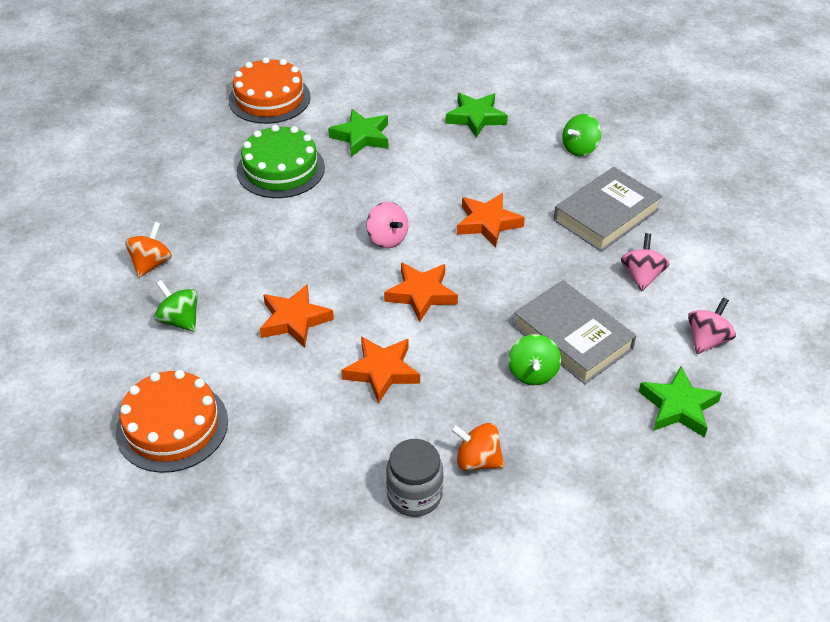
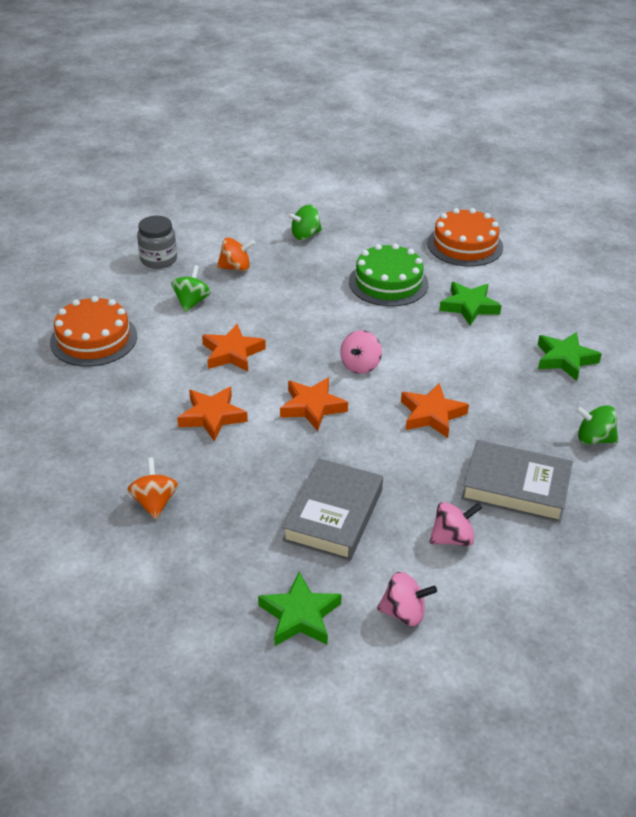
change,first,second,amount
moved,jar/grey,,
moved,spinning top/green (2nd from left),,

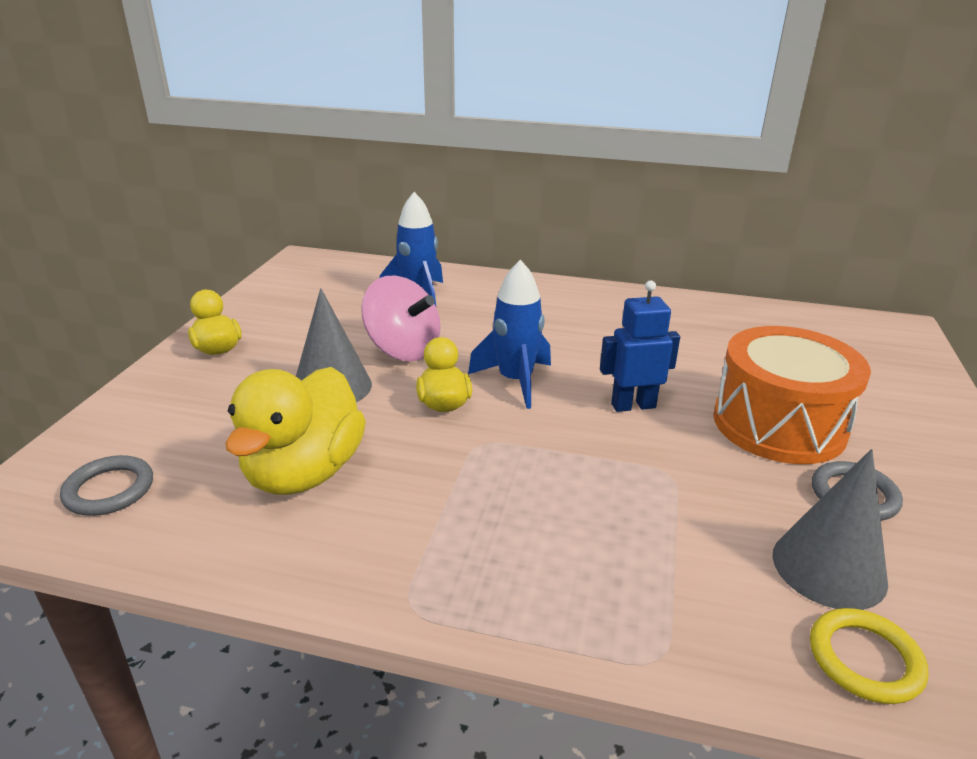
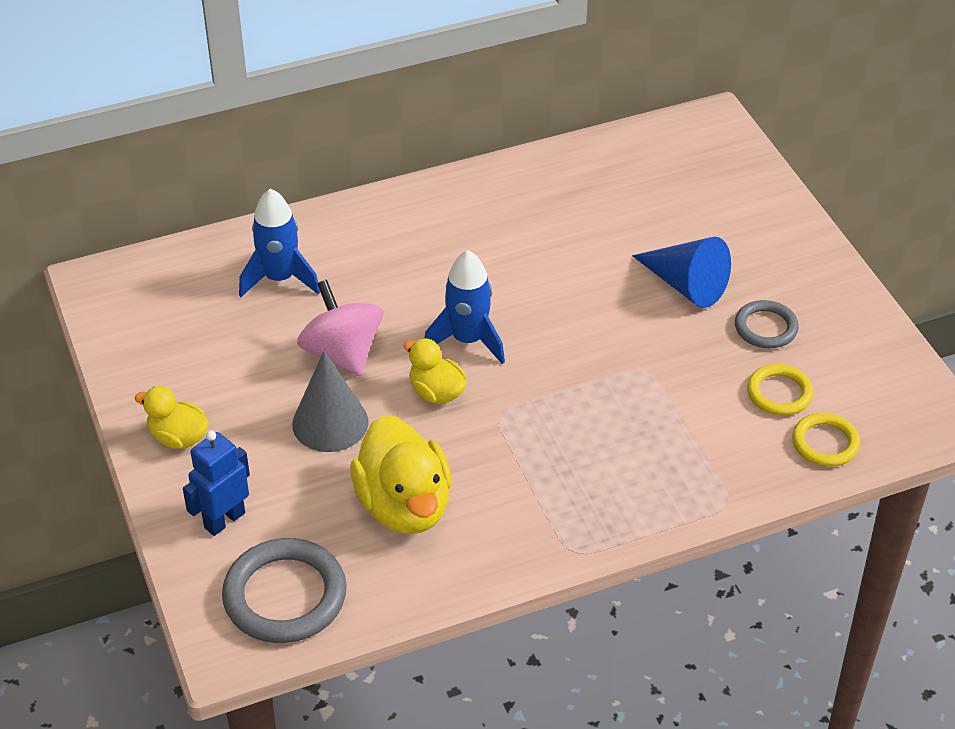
change,first,second,amount
moved,robot/blue,,
resized,ring/grey (1st from left),,x1.71
turned,spinning top/pink,,120 degrees counterclockwise
replaced,drum/orange,cone/blue,
replaced,cone/grey (2nd from left),ring/yellow (1st from left),

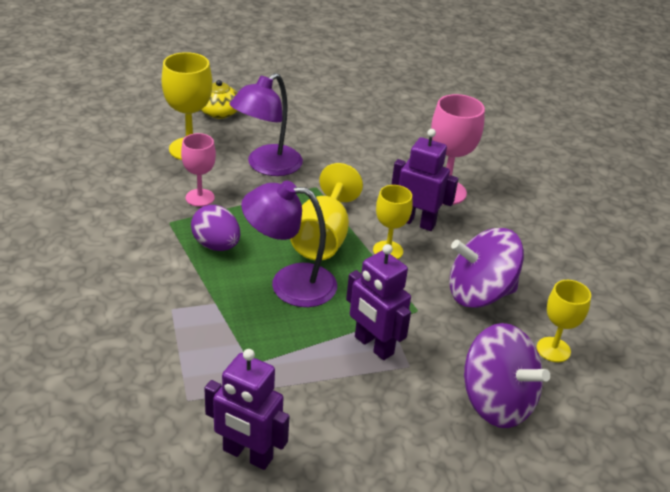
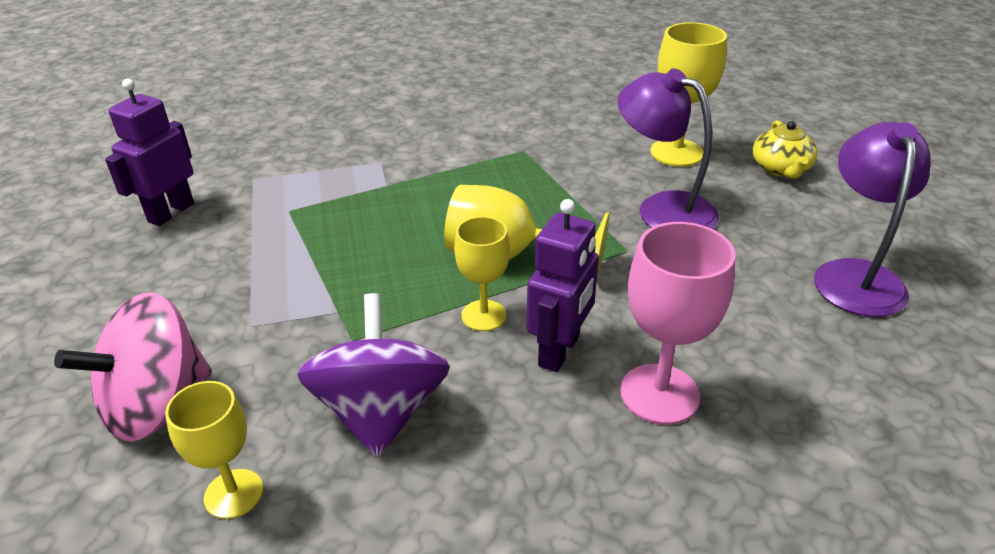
change,first,second,amount
recoloured,spinning top/purple (2nd from left),spinning top/pink,
moved,lamp/purple (2nd from left),,
removed,goblet/pink (1st from left),,
removed,egg/purple,,
removed,robot/purple (2nd from left),,

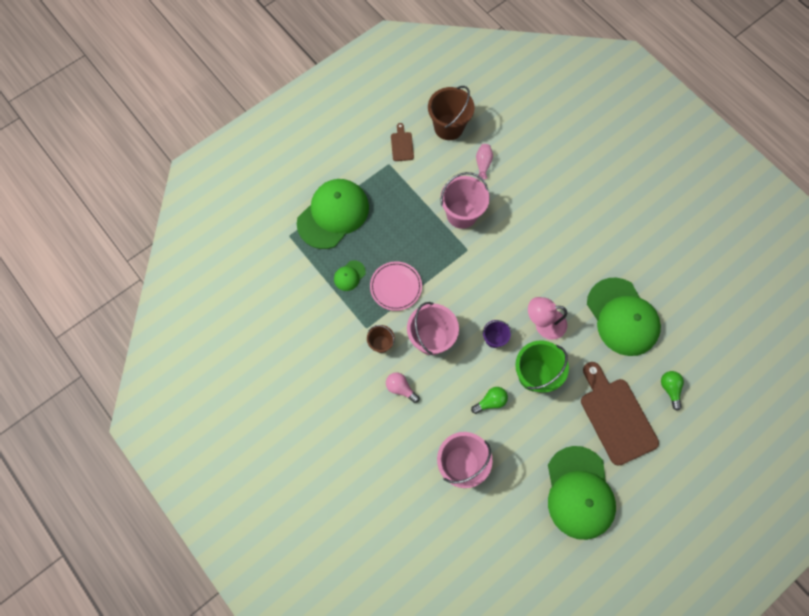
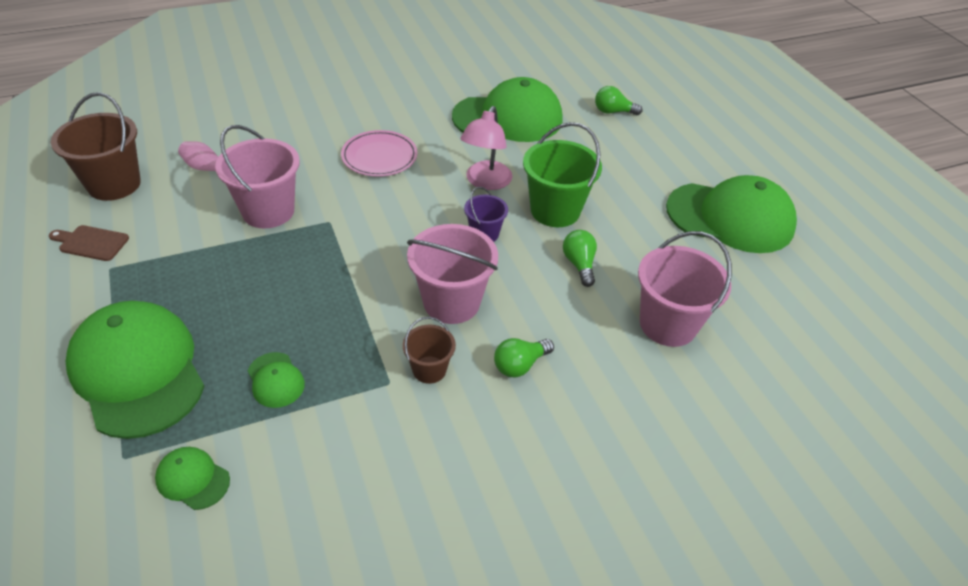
change,first,second,amount
added,,cap/green (2nd from left),
moved,plate/pink,,
recoloured,light bulb/pink,light bulb/green (1st from left),
removed,cutting board/brown (2nd from left),,

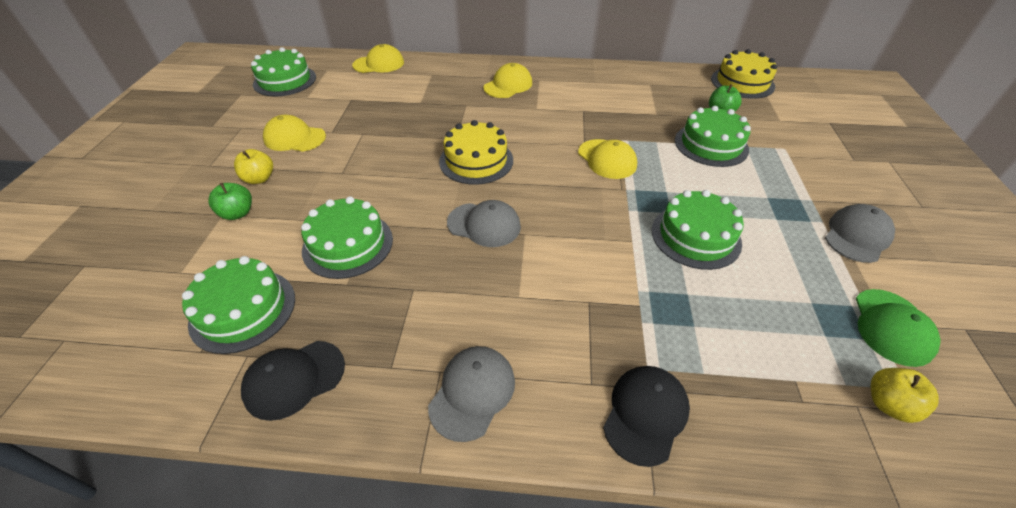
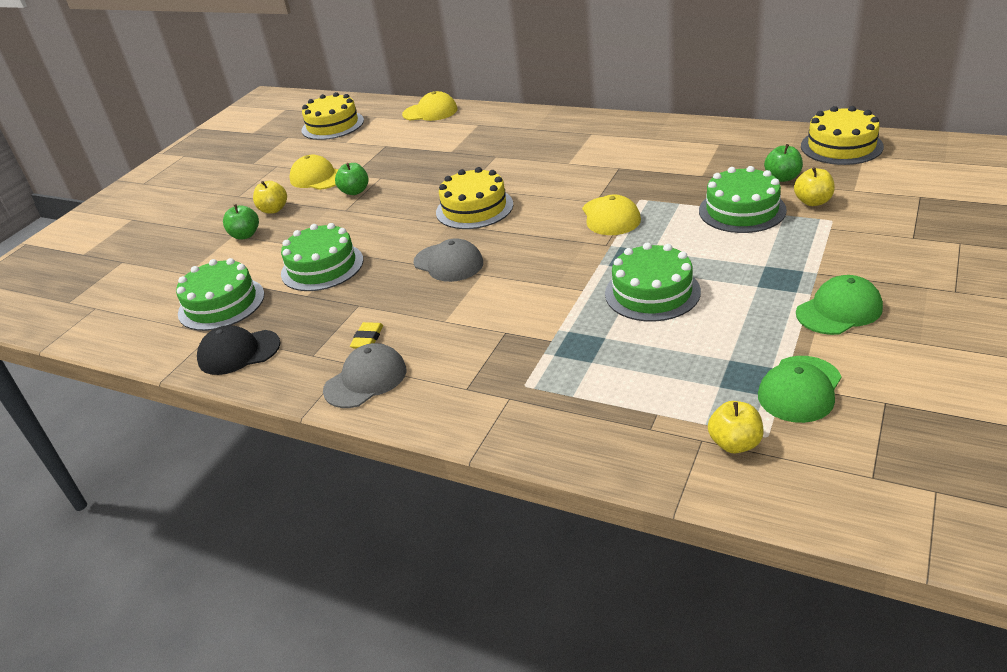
change,first,second,amount
recoloured,cake/green (2nd from left),cake/yellow (1st from left),
added,,apple/green (2nd from left),
added,,eraser/yellow,
added,,apple/yellow (3rd from left),
recoloured,cap/grey (3rd from left),cap/green (2nd from left),
removed,cap/yellow (3rd from left),,
removed,cap/black (2nd from left),,

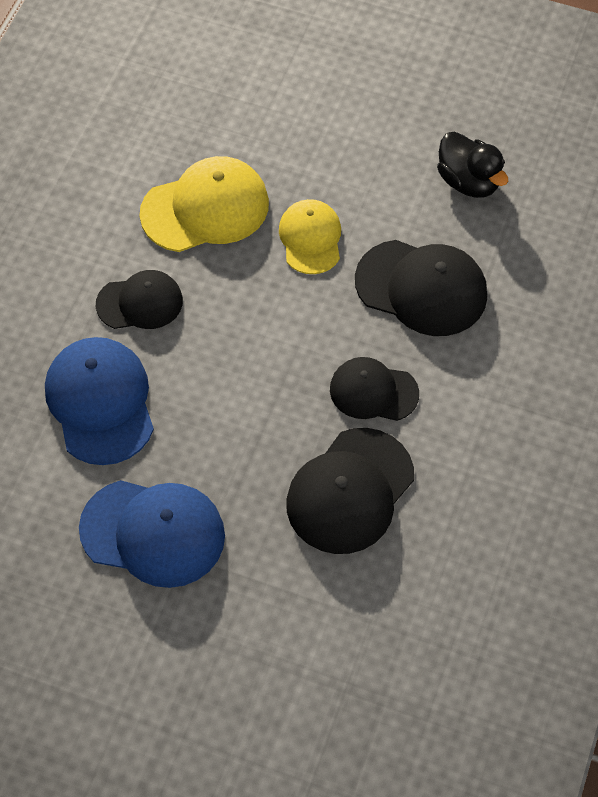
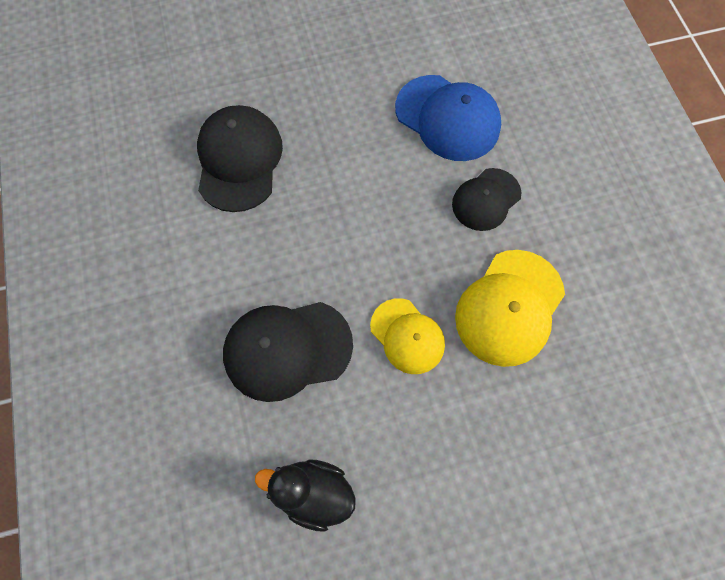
change,first,second,amount
removed,cap/blue (2nd from left),,
removed,cap/black (3rd from left),,

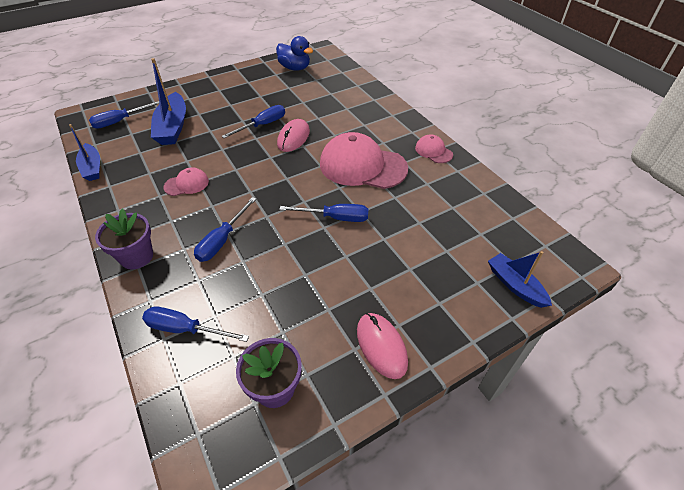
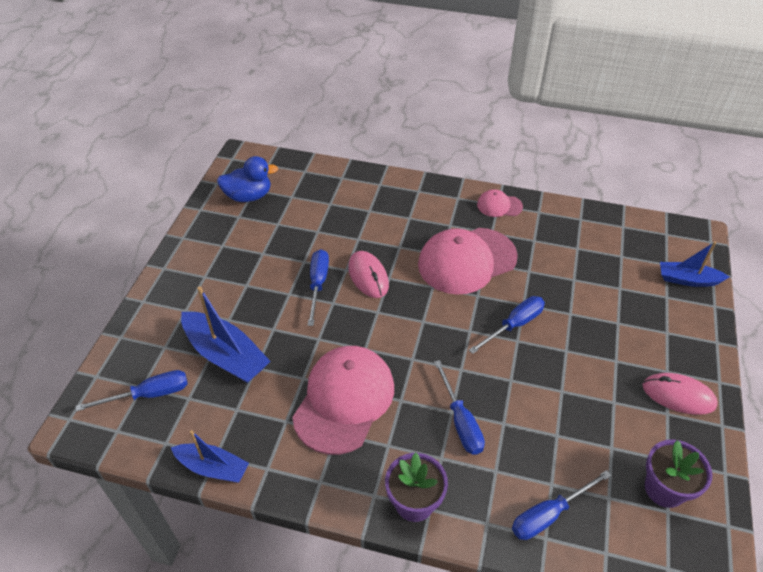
change,first,second,amount
turned,screwdriver/blue (1st from left),,120 degrees counterclockwise
resized,cap/pink (1st from left),,x2.12

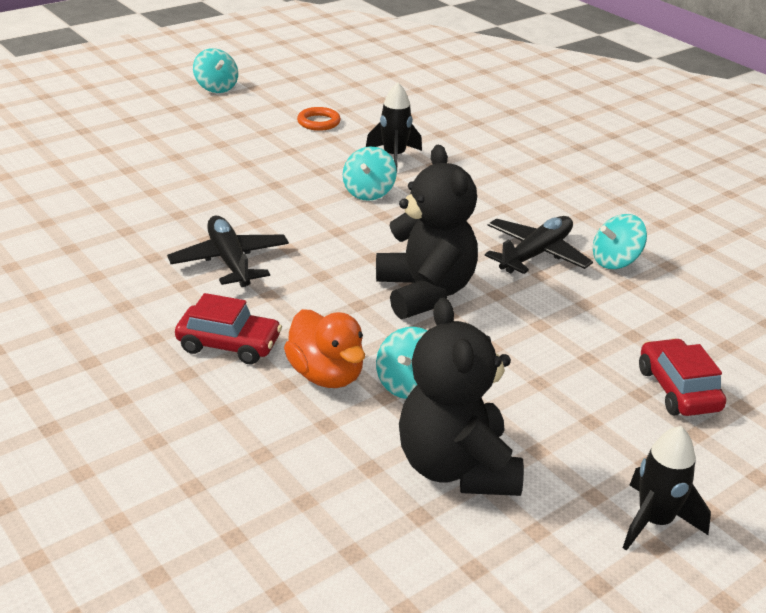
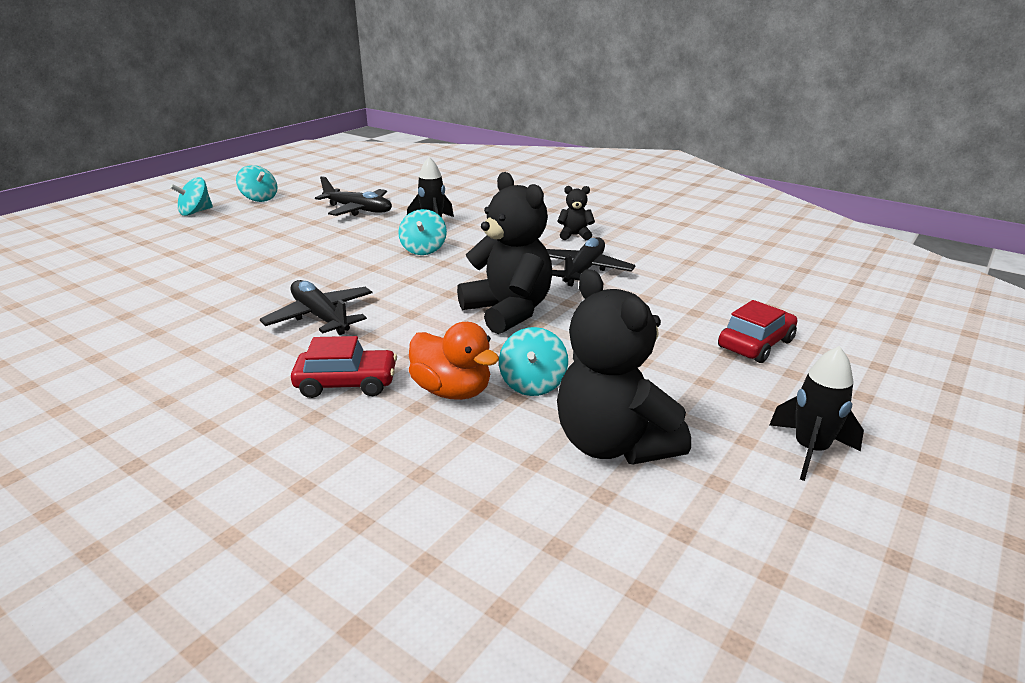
change,first,second,amount
moved,spinning top/turquoise (4th from left in the first image),spinning top/turquoise (1st from left),
replaced,ring/orange,plane/black (2nd from left),
added,,teddy bear/black (2nd from left),
turned,car/red (2nd from left),,75 degrees clockwise

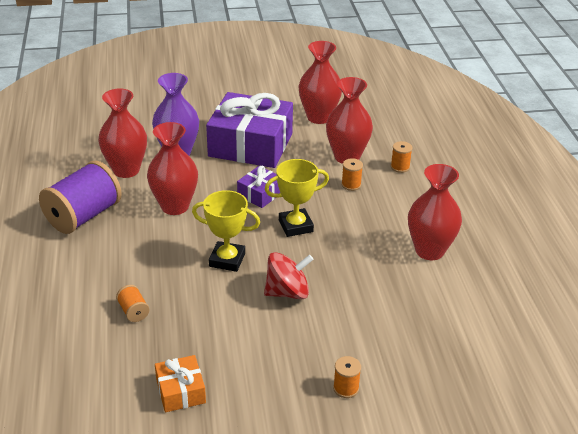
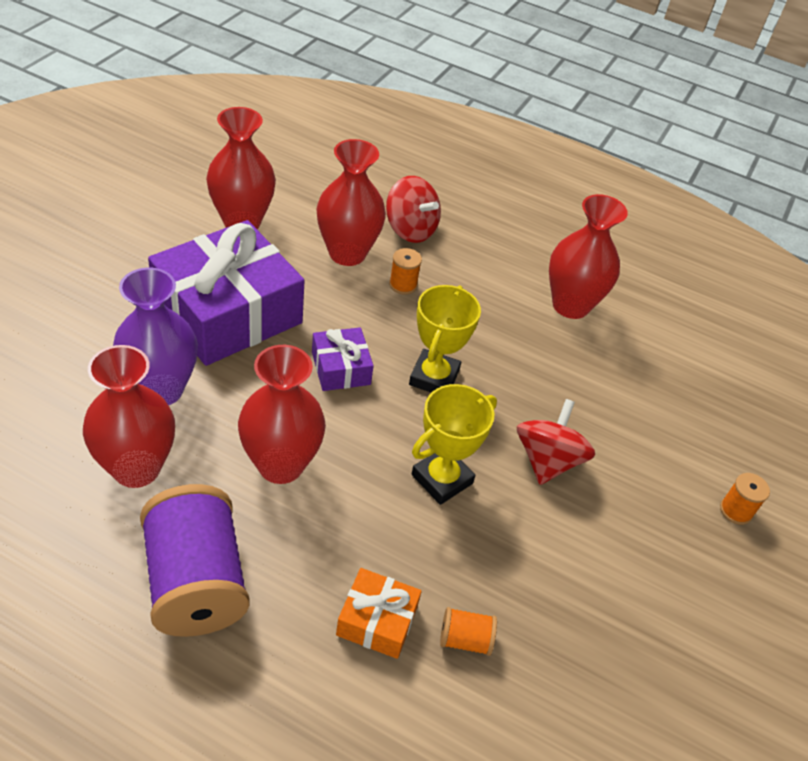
change,first,second,amount
moved,gift/orange,,
replaced,spool/orange (4th from left),spinning top/red (1st from left),

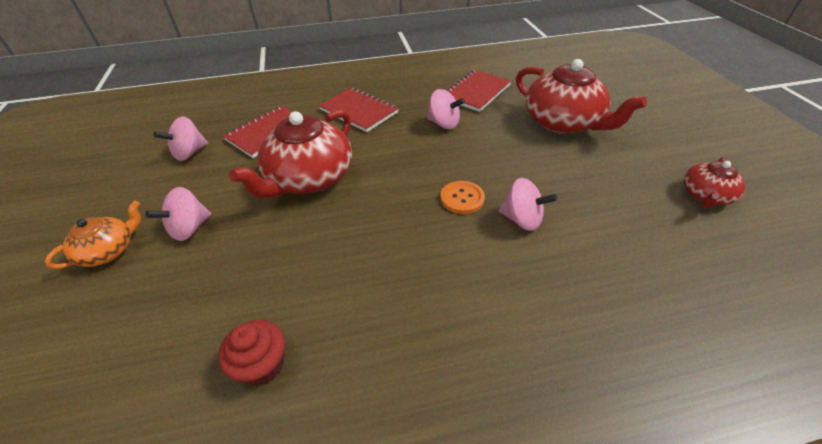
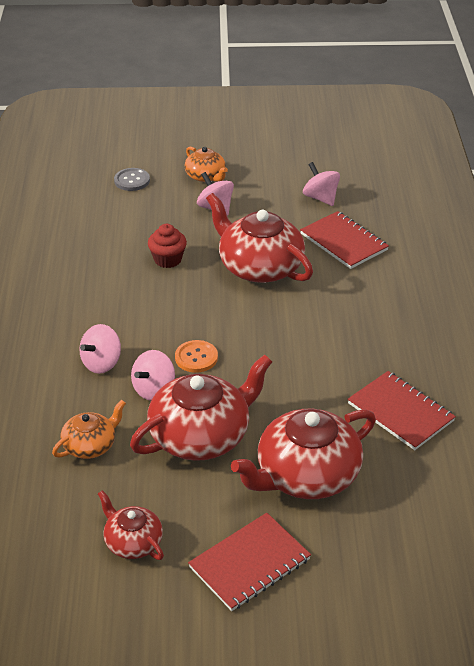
change,first,second,amount
added,,teapot/orange (1st from left),
moved,spinning top/pink (3rd from left in the first image),spinning top/pink (1st from left),
added,,button/grey,
added,,teapot/red (2nd from left),
moved,cupcake/red,,
moved,notebook/red (2nd from left in the first image),notebook/red (1st from left),

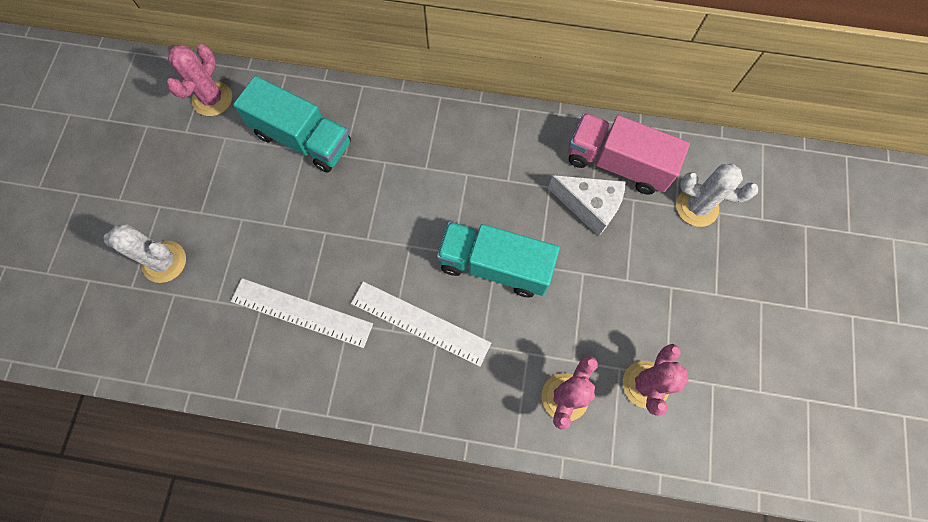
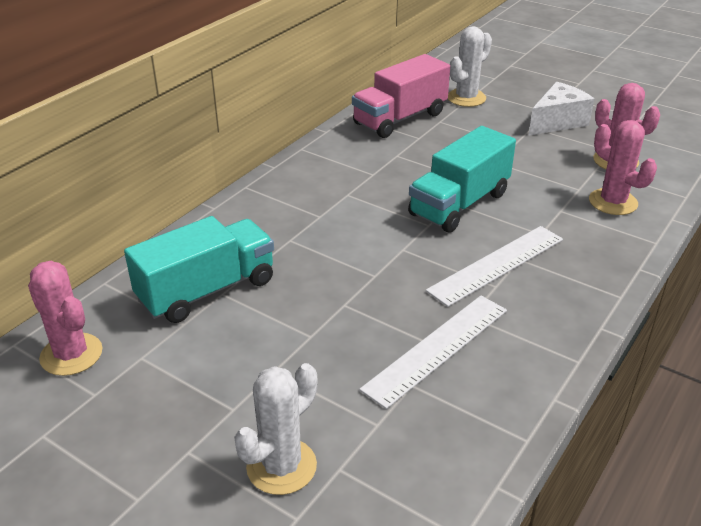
change,first,second,amount
moved,cheese/white,,

